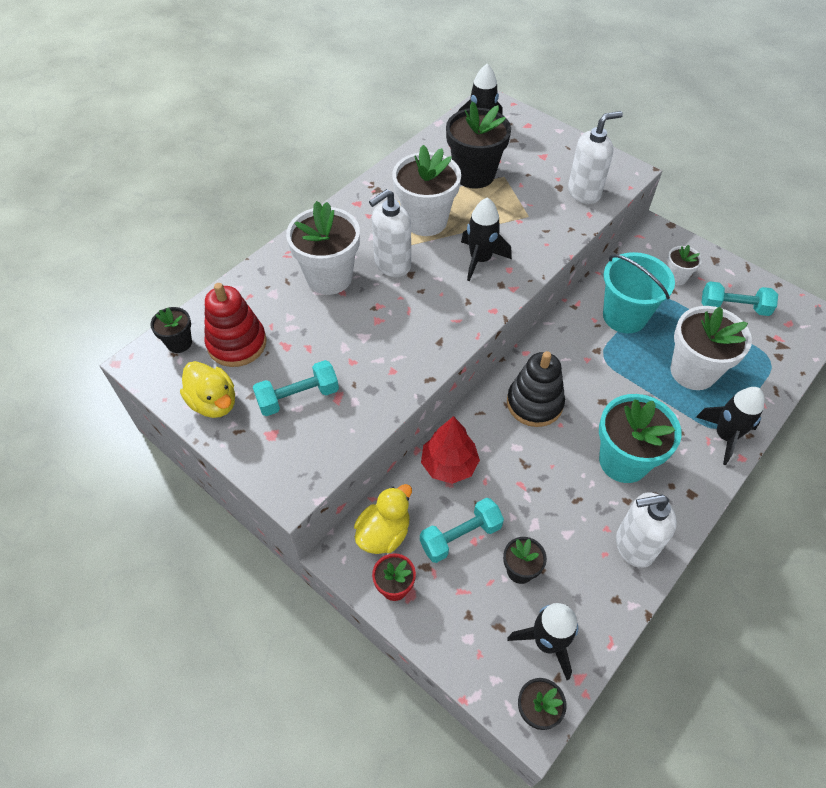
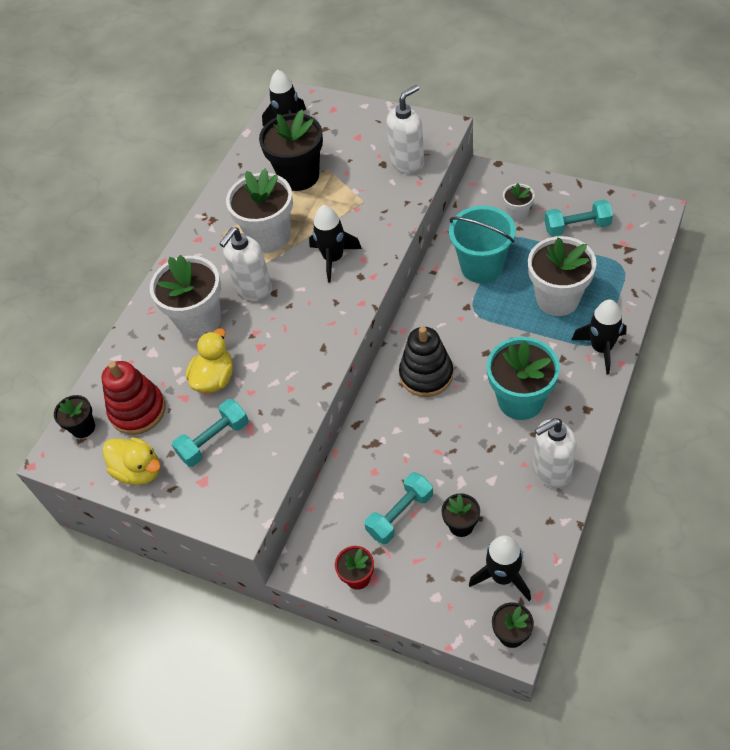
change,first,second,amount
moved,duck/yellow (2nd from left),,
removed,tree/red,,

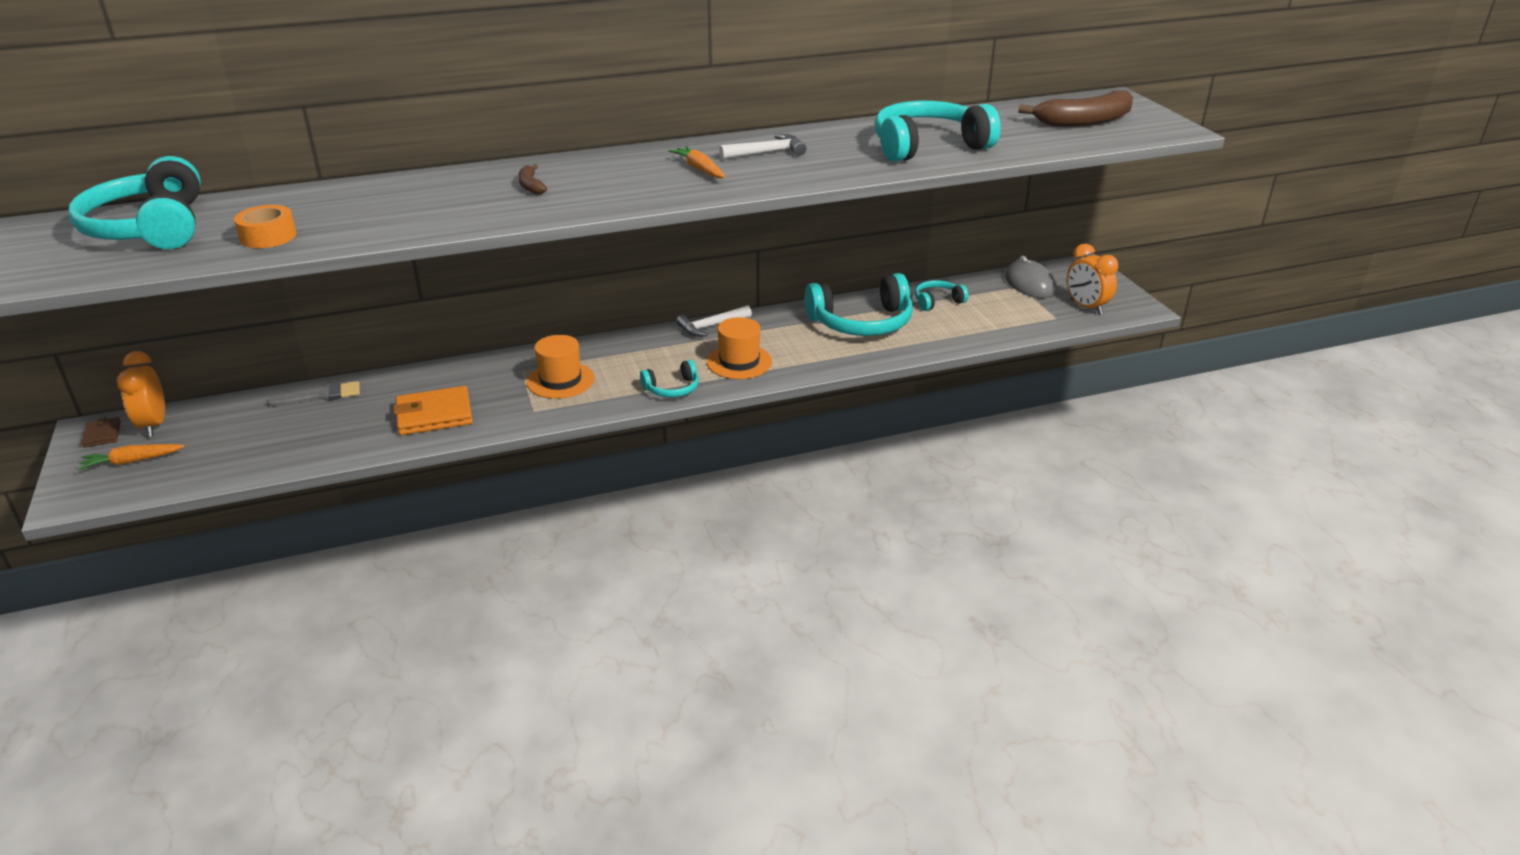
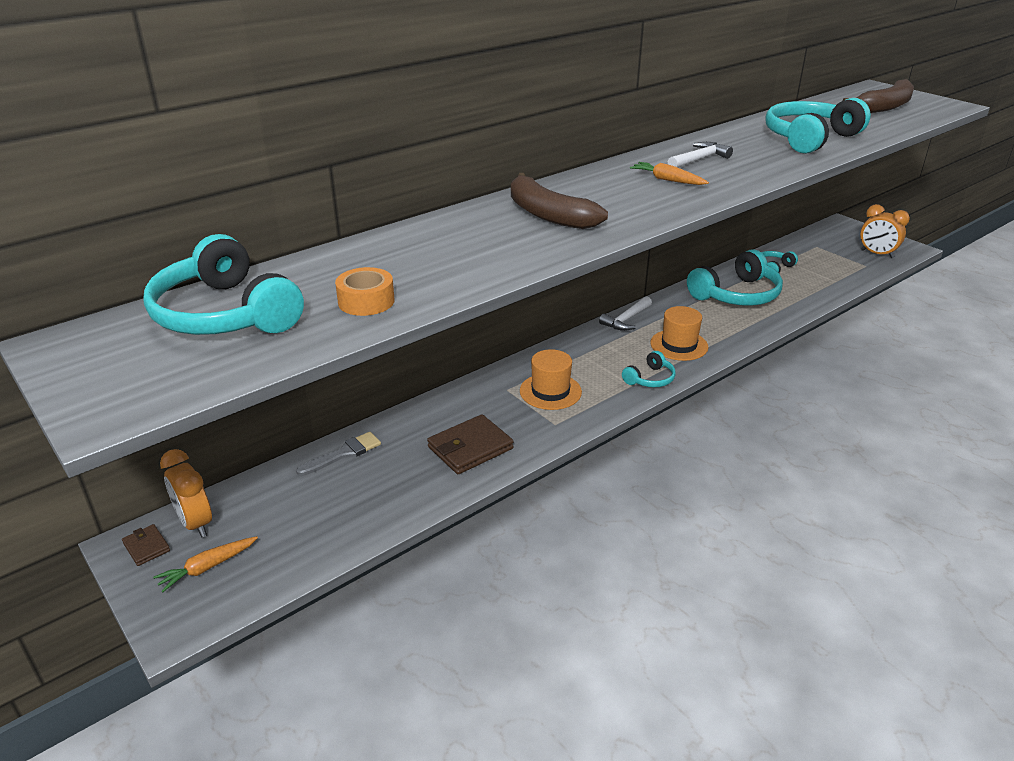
change,first,second,amount
recoloured,wallet/orange,wallet/brown (2nd from left),
resized,banana/brown (1st from left),,x2.12
removed,mouse/grey,,

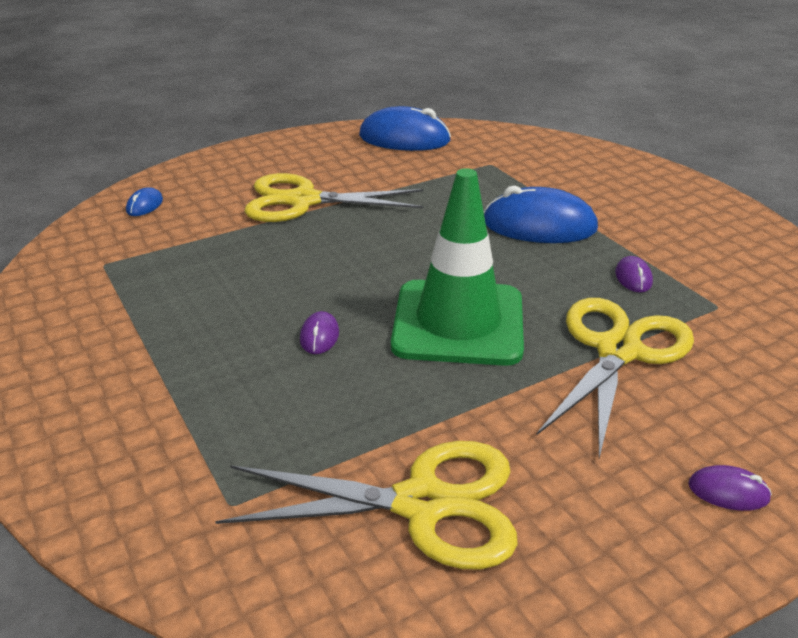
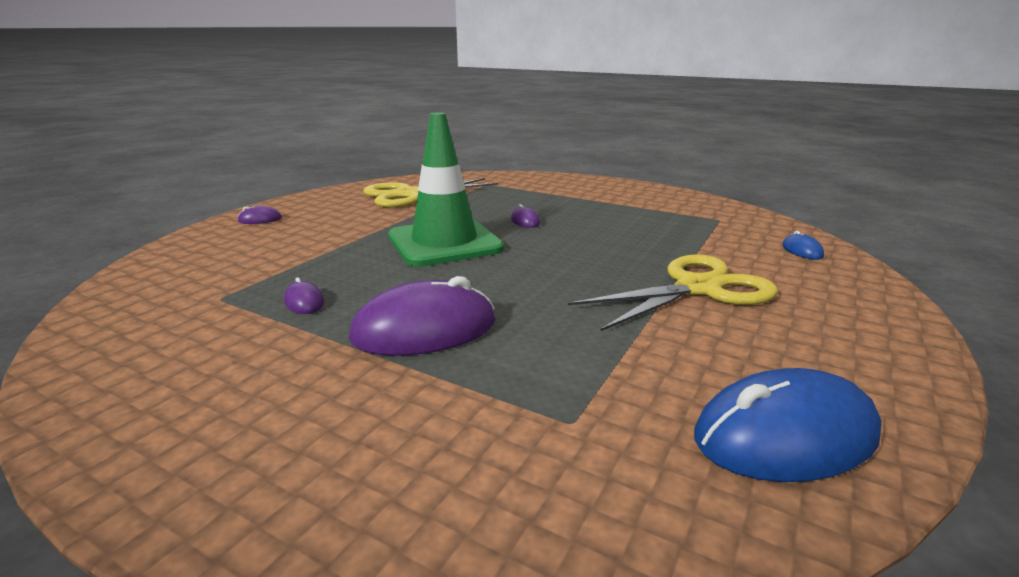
change,first,second,amount
recoloured,mouse/blue (3rd from left),mouse/purple (3rd from left),
removed,scissors/yellow (3rd from left),,

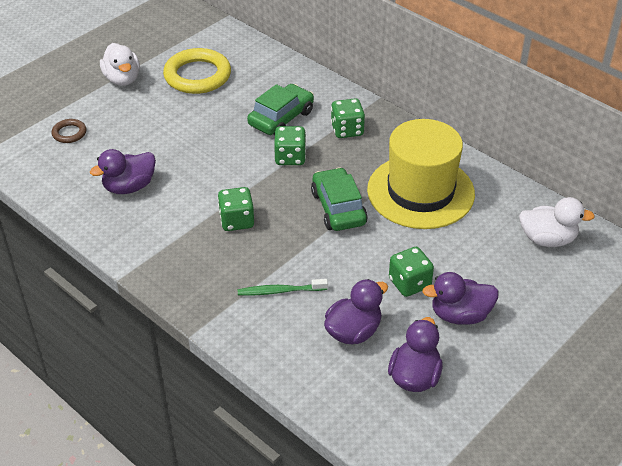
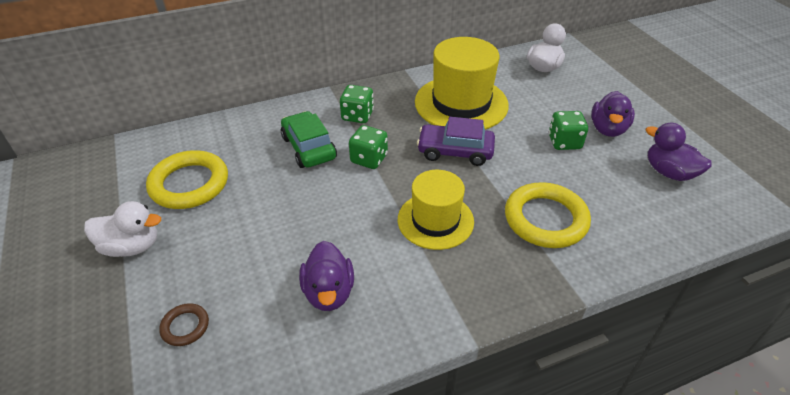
change,first,second,amount
replaced,dice/green (1st from left),hat/yellow (1st from left),
recoloured,car/green (2nd from left),car/purple,
replaced,toothbrush/green,ring/yellow (2nd from left),
removed,duck/purple (2nd from left),,

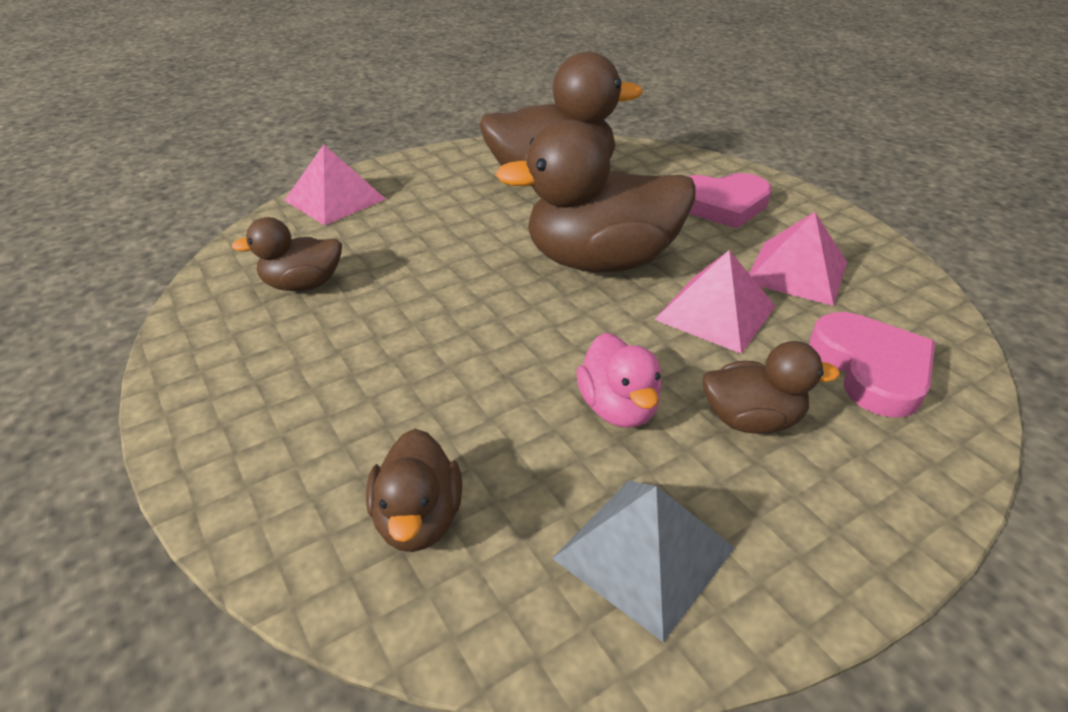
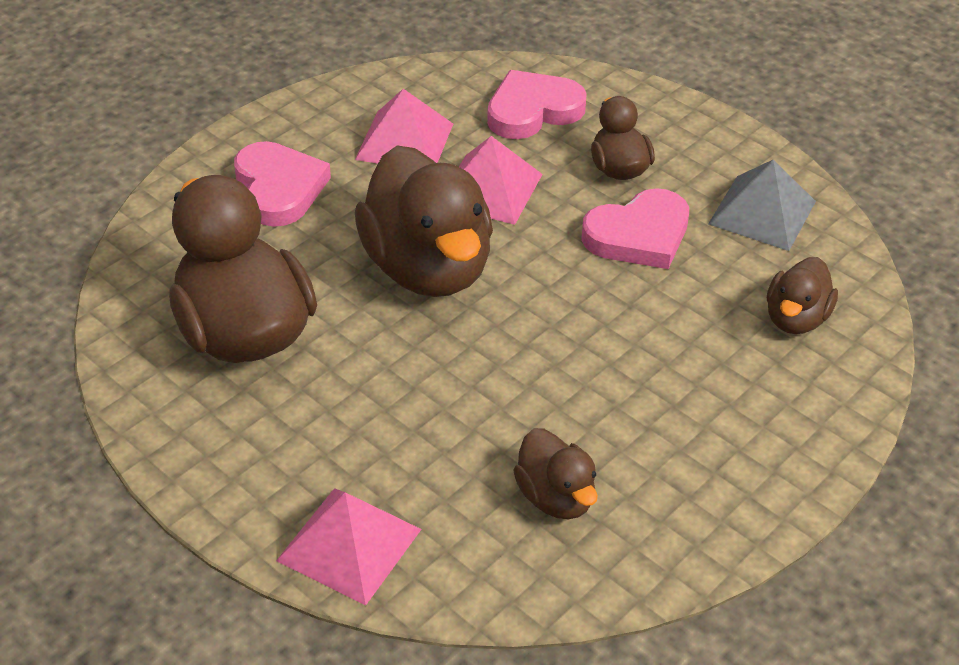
change,first,second,amount
replaced,duck/pink,heart/pink (3rd from left),
turned,duck/brown (2nd from left in the first image),duck/brown (5th from left),135 degrees clockwise

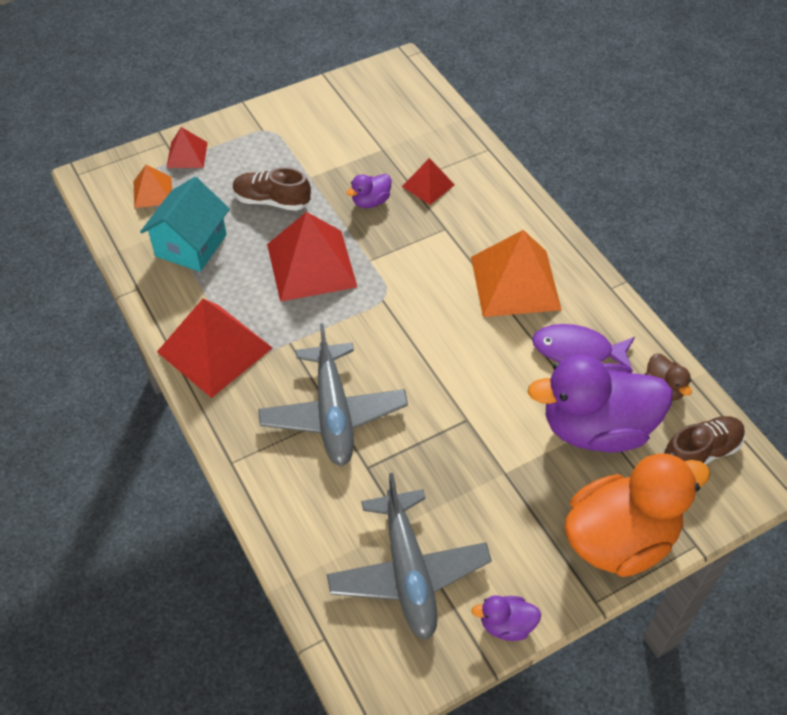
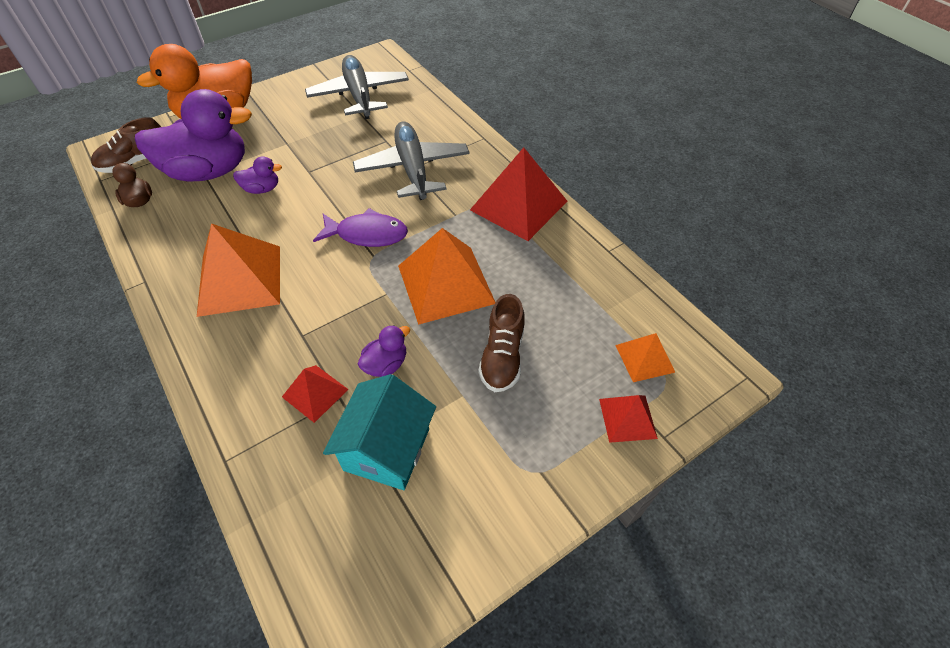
change,first,second,amount
moved,duck/purple (2nd from left),,
moved,fish/purple,,
moved,house/turquoise,,
recoloured,pyramid/red (3rd from left),pyramid/orange (2nd from left),
turned,shoe/brown (1st from left in the first image),shoe/brown (2nd from left),90 degrees clockwise

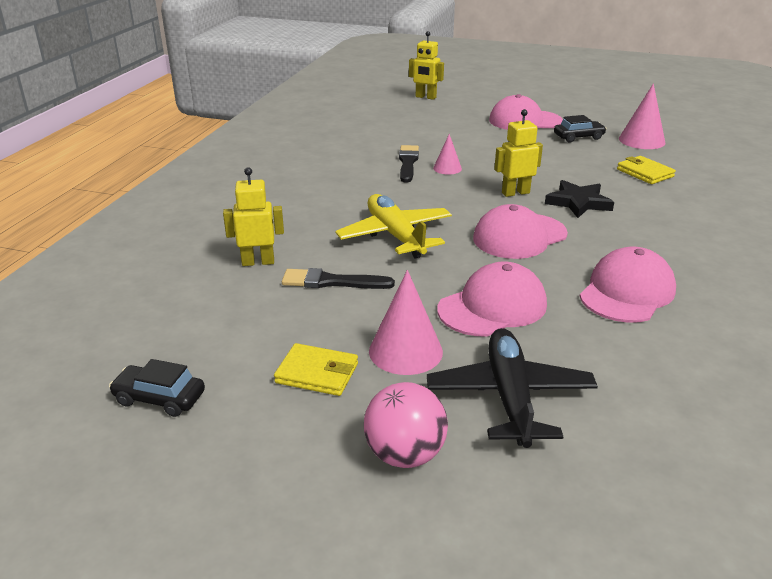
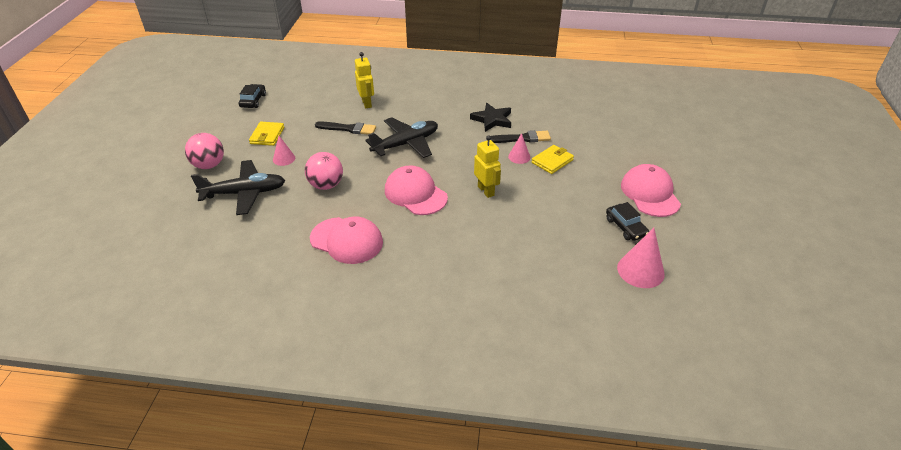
change,first,second,amount
resized,cone/pink (1st from left),,x0.59
replaced,cap/pink (1st from left),ball/pink (2nd from left),
turned,brush/black (1st from left),,105 degrees clockwise
recoloured,plane/yellow,plane/black (2nd from left),
moved,star/black,,
moved,wallet/yellow (2nd from left),,
removed,robot/yellow (2nd from left),,

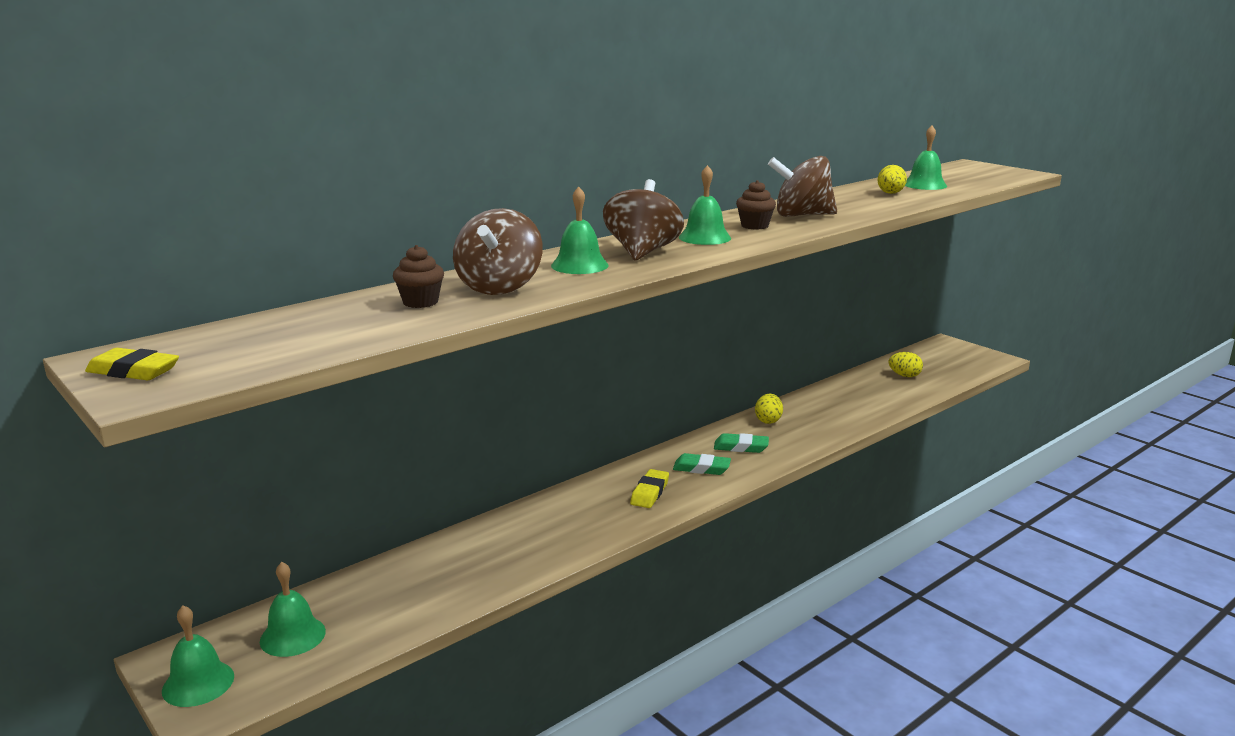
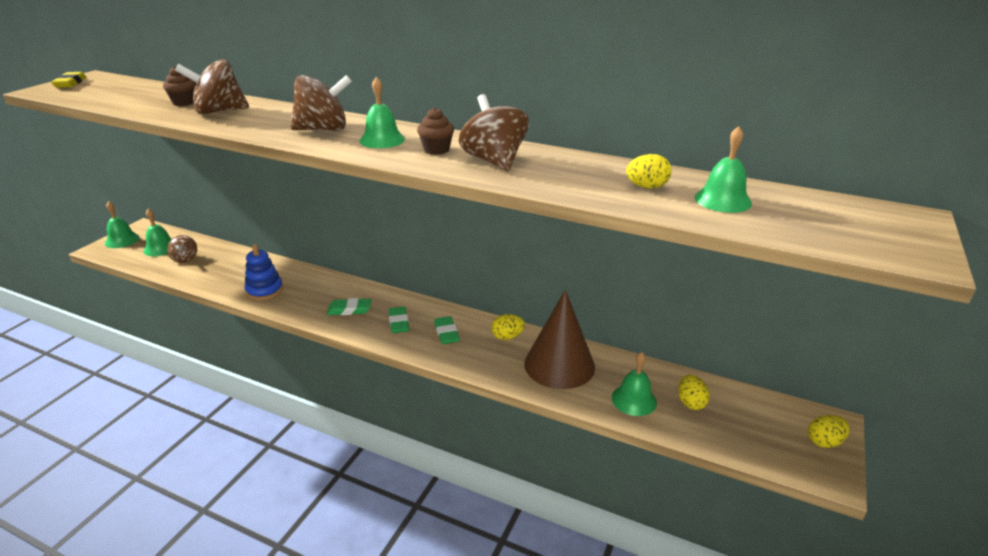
change,first,second,amount
added,,spinning top/brown (1st from left),
added,,stacking toy/blue,
recoloured,eraser/yellow (2nd from left),eraser/green (1st from left),
added,,cone/brown,
moved,bell/green (3rd from left in the first image),bell/green (4th from left),
added,,egg/yellow (4th from left),

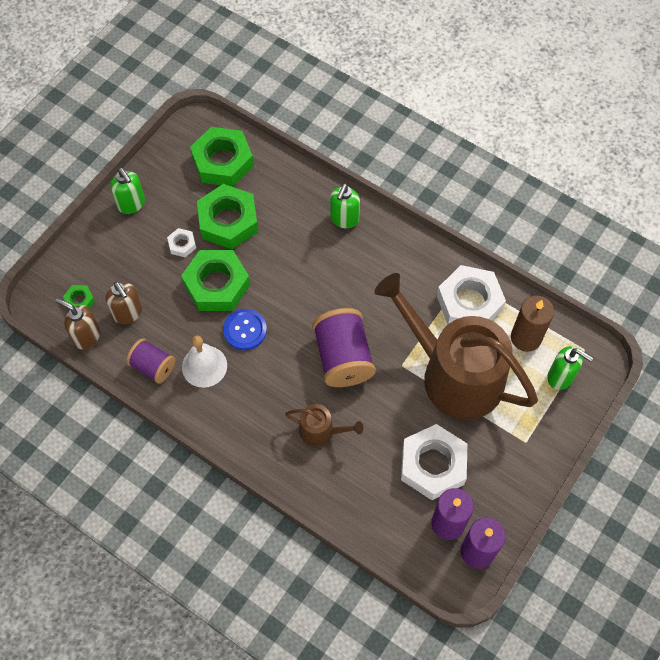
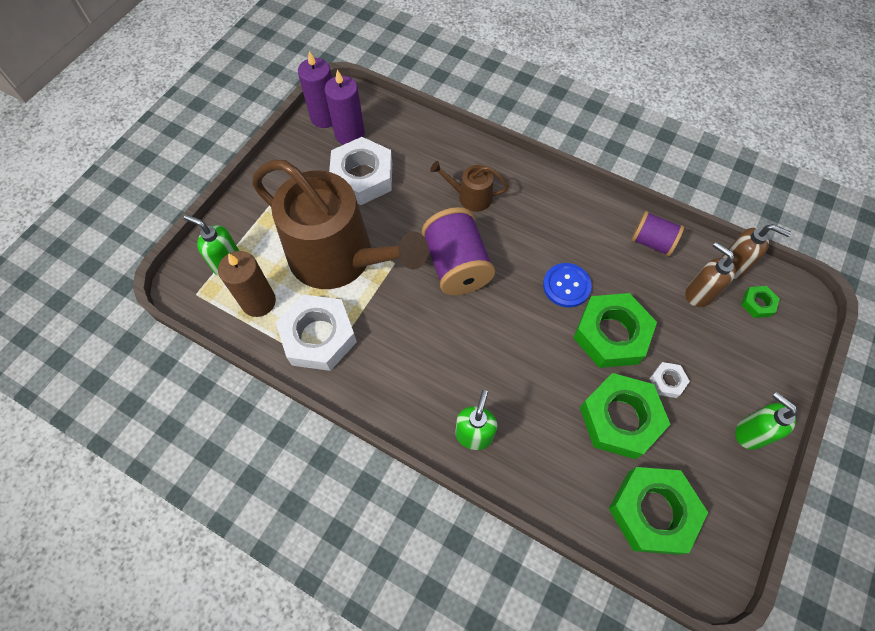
change,first,second,amount
removed,bell/white,,

